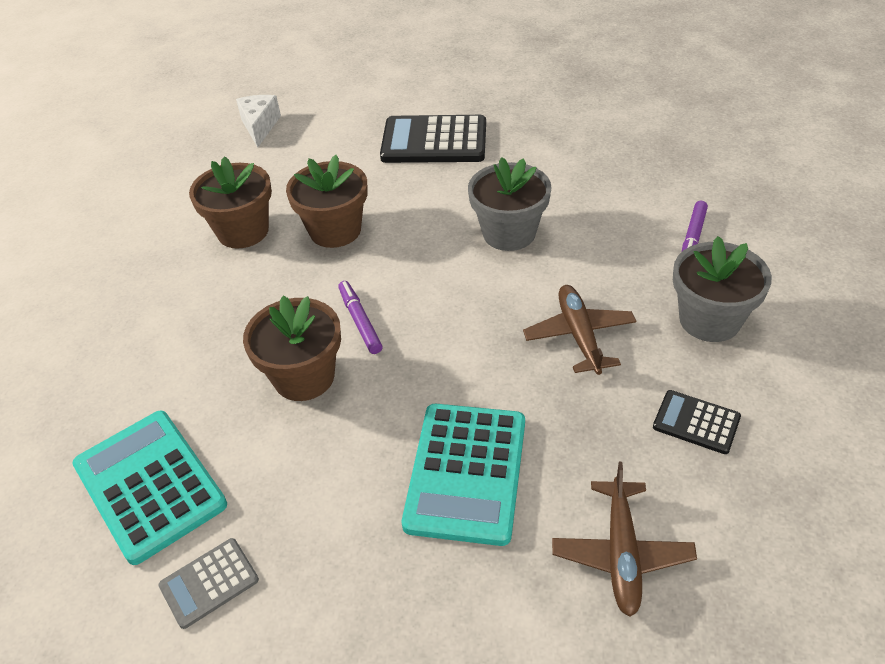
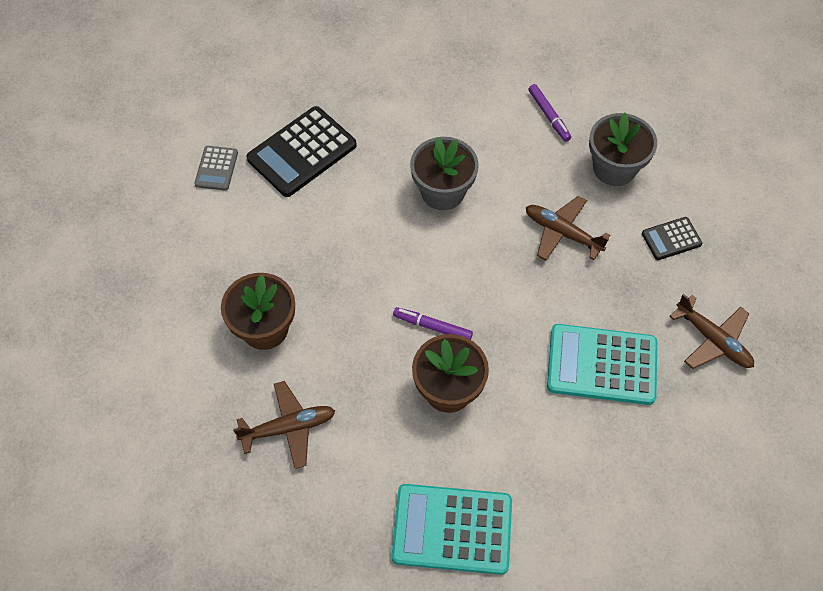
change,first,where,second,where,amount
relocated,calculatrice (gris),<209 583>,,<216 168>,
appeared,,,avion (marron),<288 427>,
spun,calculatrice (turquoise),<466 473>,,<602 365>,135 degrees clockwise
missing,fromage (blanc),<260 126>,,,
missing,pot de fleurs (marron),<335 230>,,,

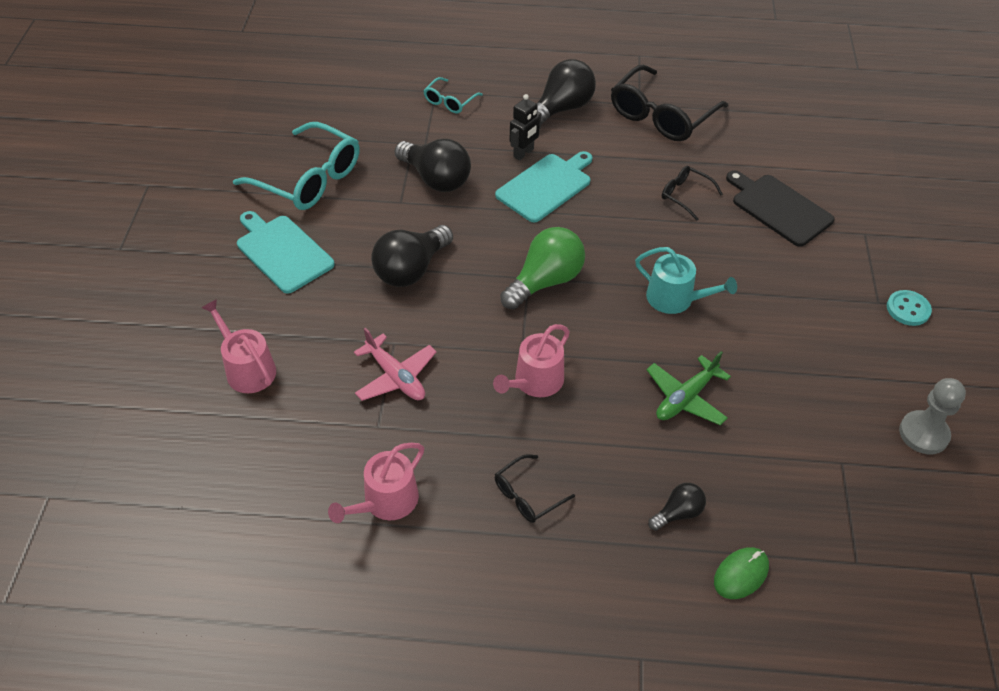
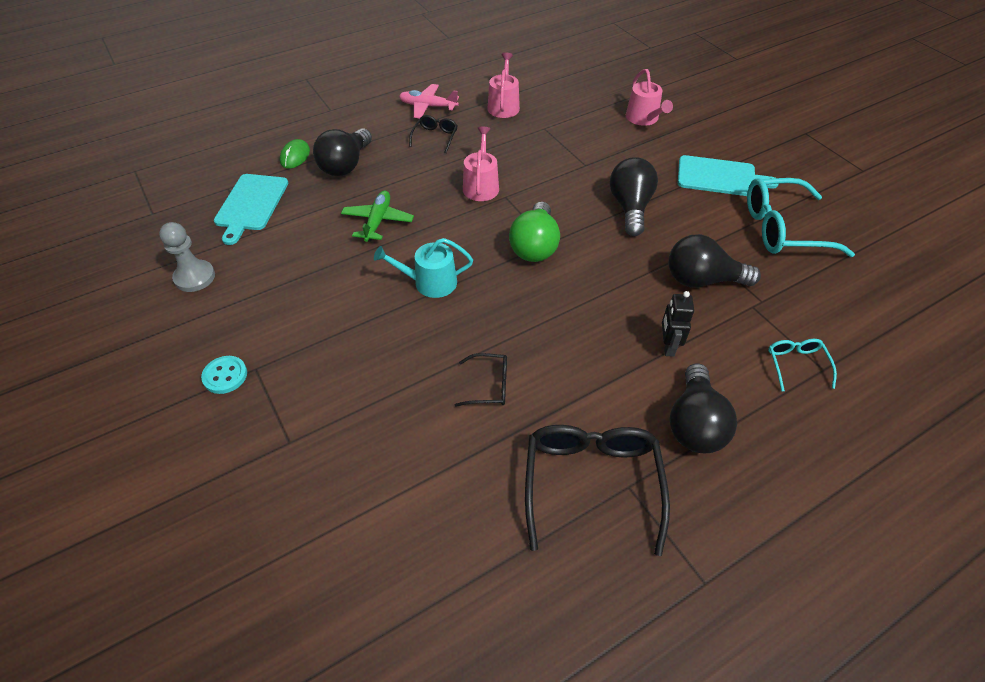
change,first,where,second,where,amount
relocated,planche à découper (turquoise),<546 186>,,<251 205>,
size,ampoule (noir),<678 513>,,<346 165>,x1.89
relocated,avion (rose),<396 377>,,<428 107>,
spun,arrosoir (rose),<247 368>,,<644 118>,60 degrees clockwise
missing,planche à découper (noir),<779 208>,,,

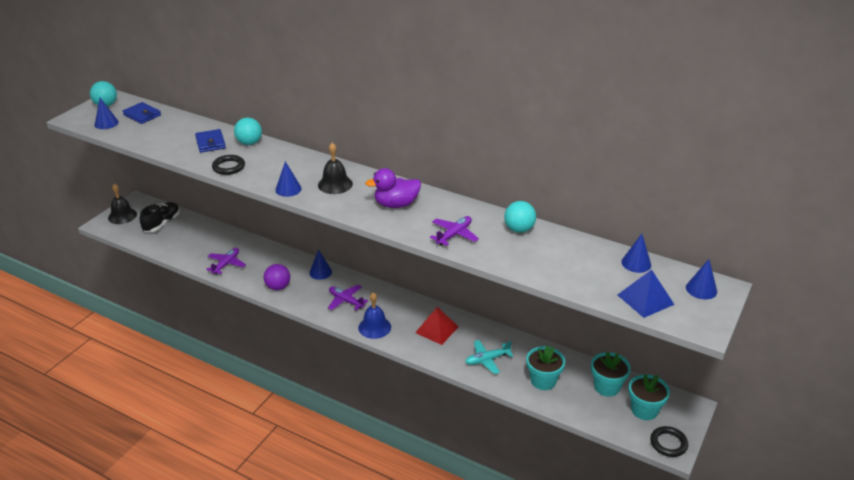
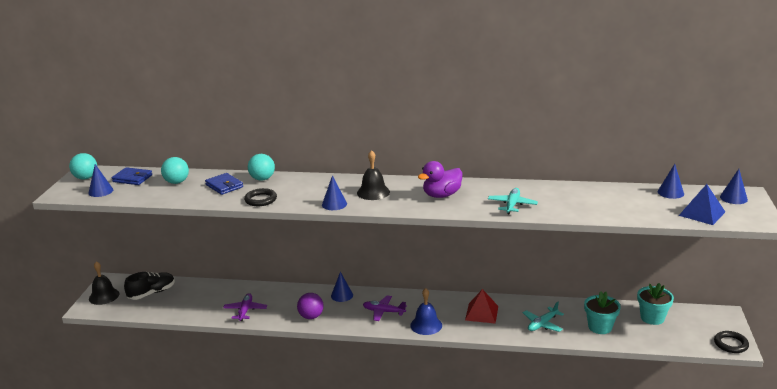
change,first,where,second,where,amount
spun,chaussure (noir),<162 223>,,<152 293>,45 degrees clockwise
relocated,balle (turquoise),<519 229>,,<176 182>,
colour,avion (violet),<454 235>,avion (turquoise),<512 205>,
missing,pot de fleurs (turquoise),<644 410>,,,

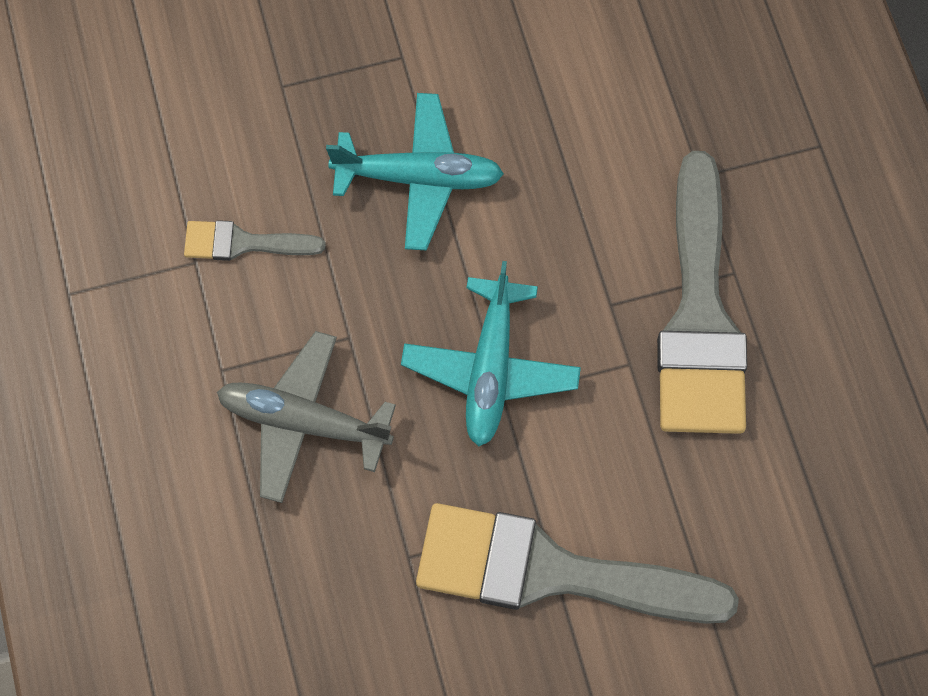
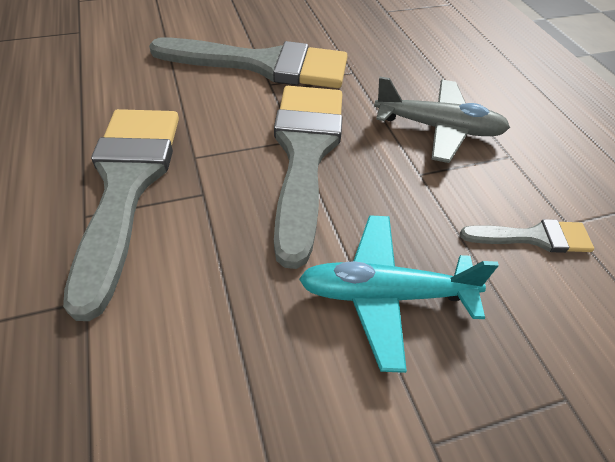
change,first,where,second,where,amount
exchanged,avion (turquoise),<490 369>,pinceau (gris),<305 154>,

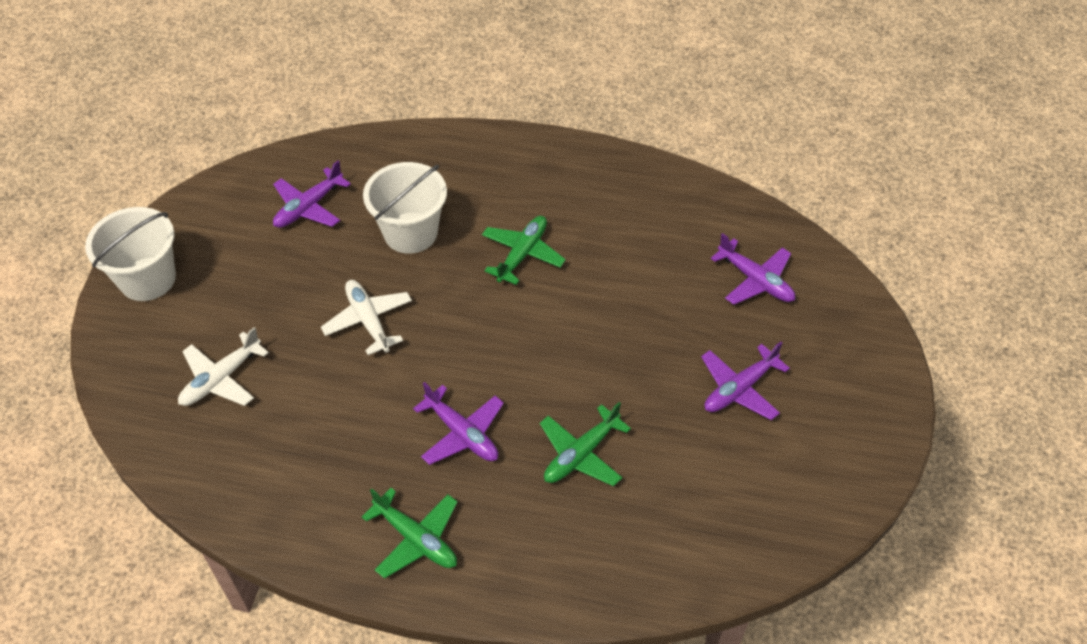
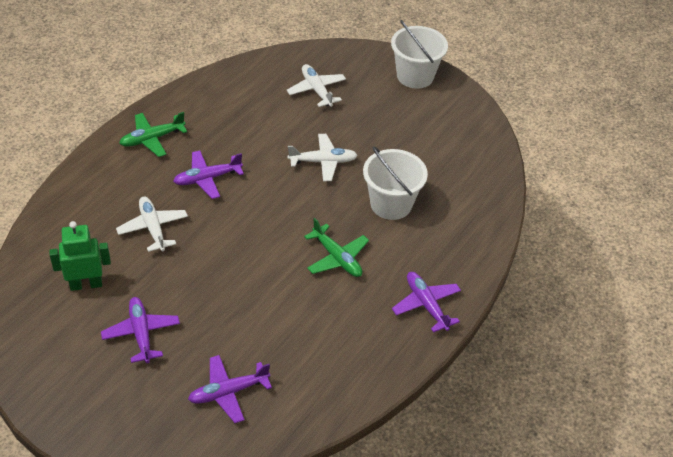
change,first,where,second,where,amount
appeared,,,robot (vert),<86 284>,
colour,avion (vert),<581 454>,avion (blanc),<153 228>,
relocated,avion (violet),<309 207>,,<426 305>,

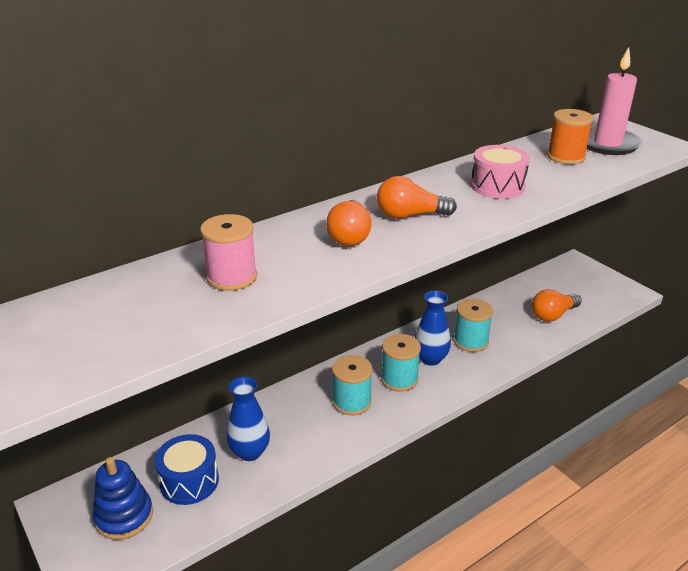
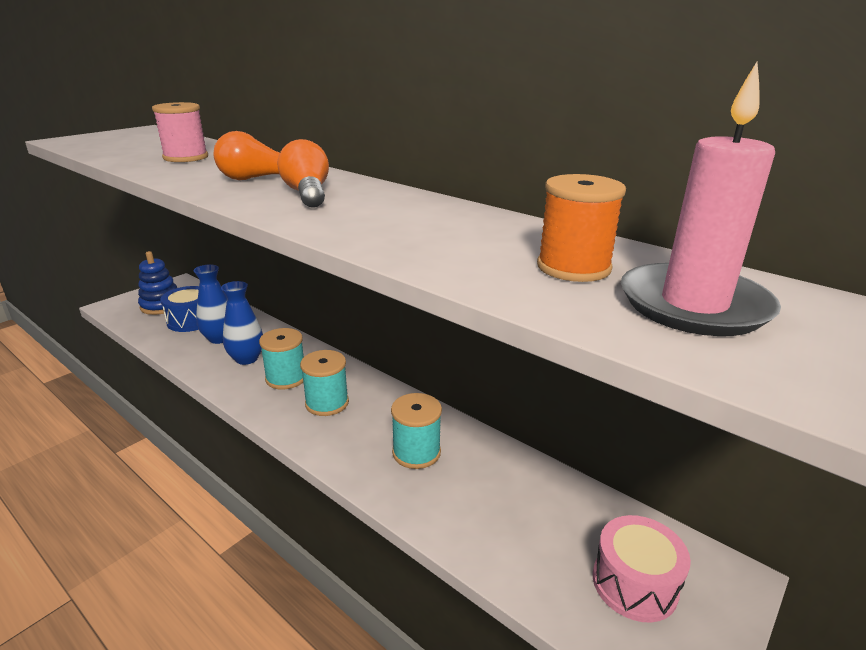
change,first,where,second,where,amount
relocated,vase (bleu),<430 359>,,<246 359>,
relocated,tambour (rose),<497 186>,,<634 583>,
missing,ampoule (orange),<553 315>,,,

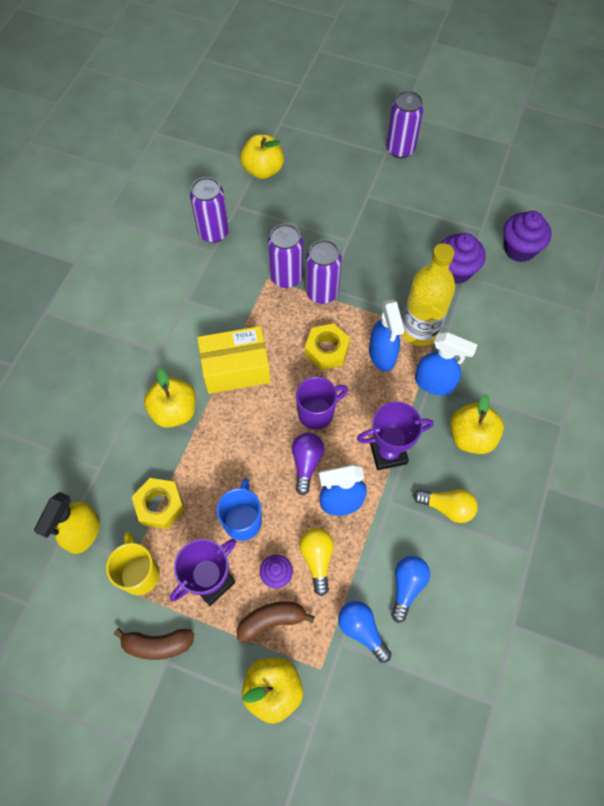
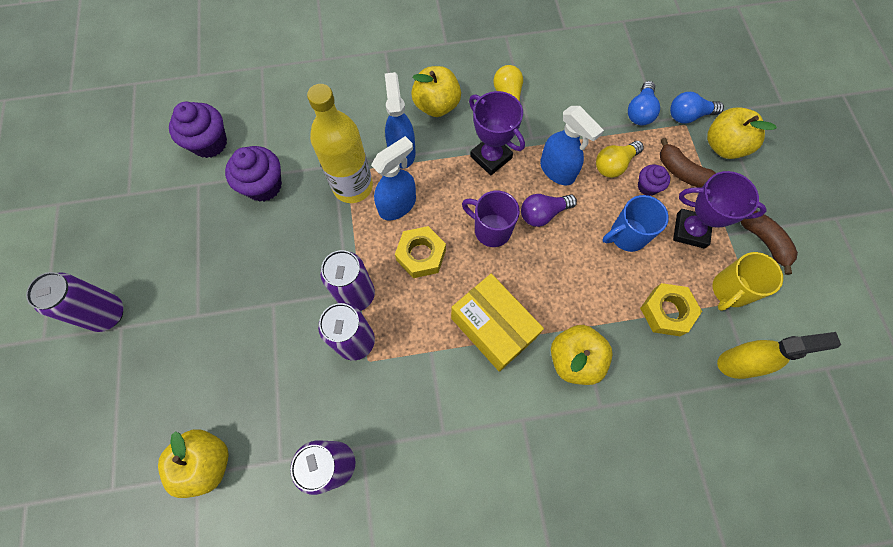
change,first,where,second,where,amount
relocated,ampoule (bleu),<407 586>,,<688 115>,

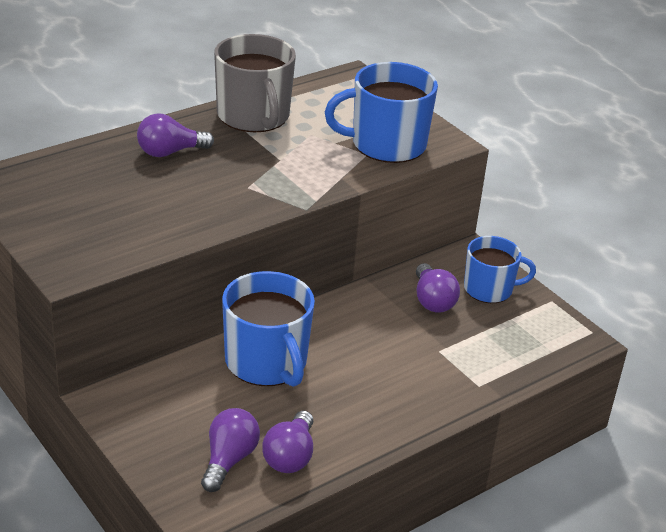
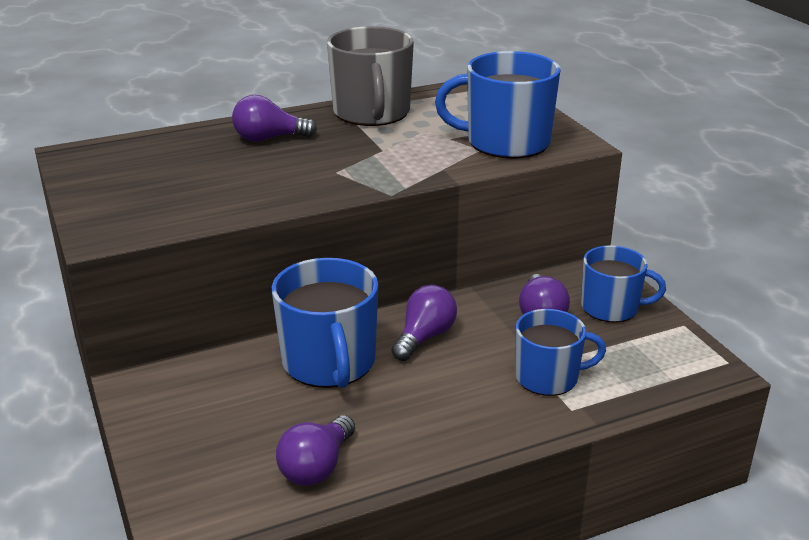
change,first,where,second,where,amount
relocated,ampoule (violet),<229 460>,,<424 337>,
appeared,,,tasse (bleu),<548 377>,

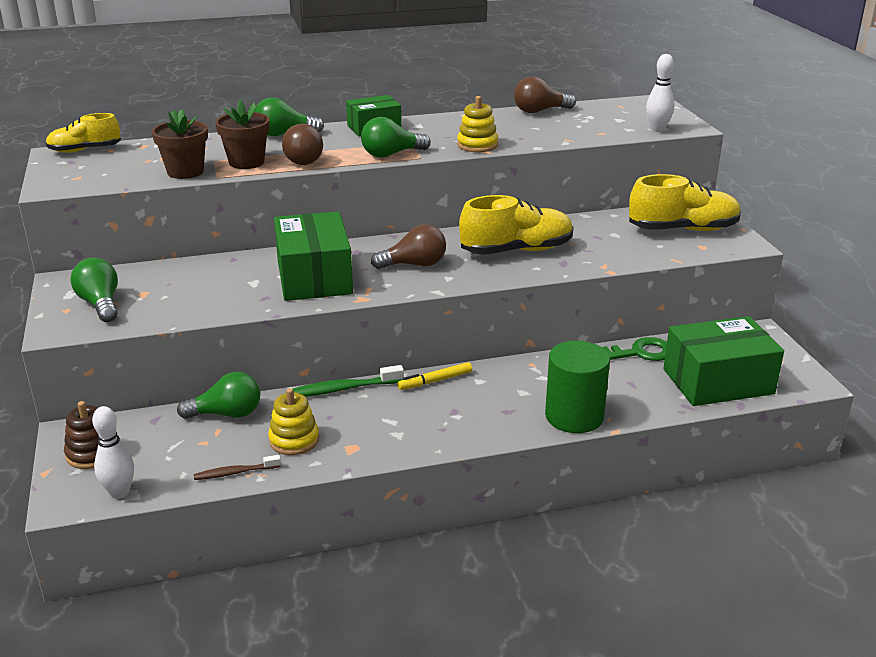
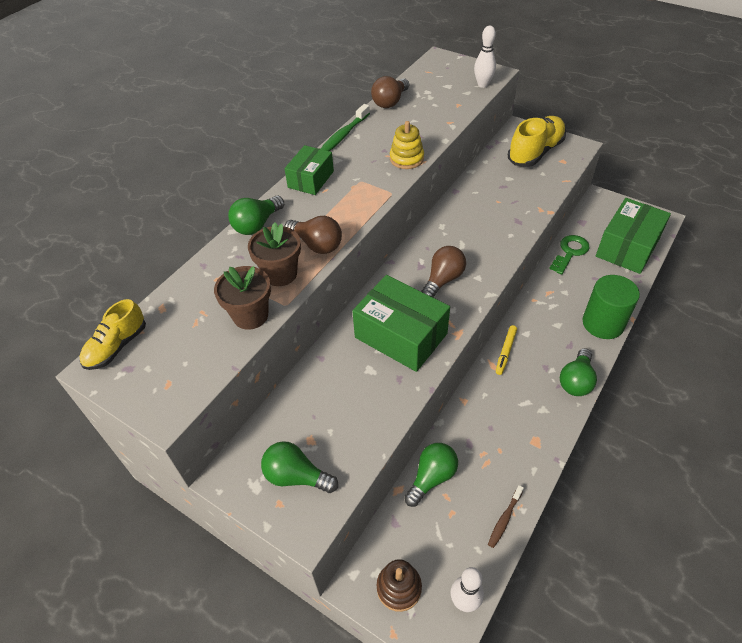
change,first,where,second,where,amount
relocated,brosse à dents (vert),<342 389>,,<343 135>,
relocated,ampoule (vert),<391 154>,,<576 381>,
missing,jouet à empiler (jaune),<294 440>,,,
missing,chaussure (jaune),<516 250>,,,

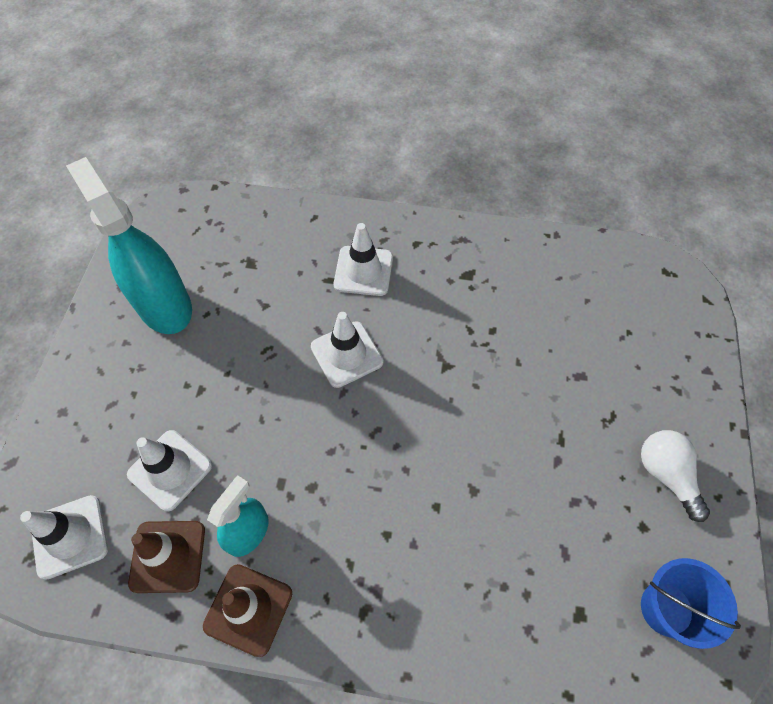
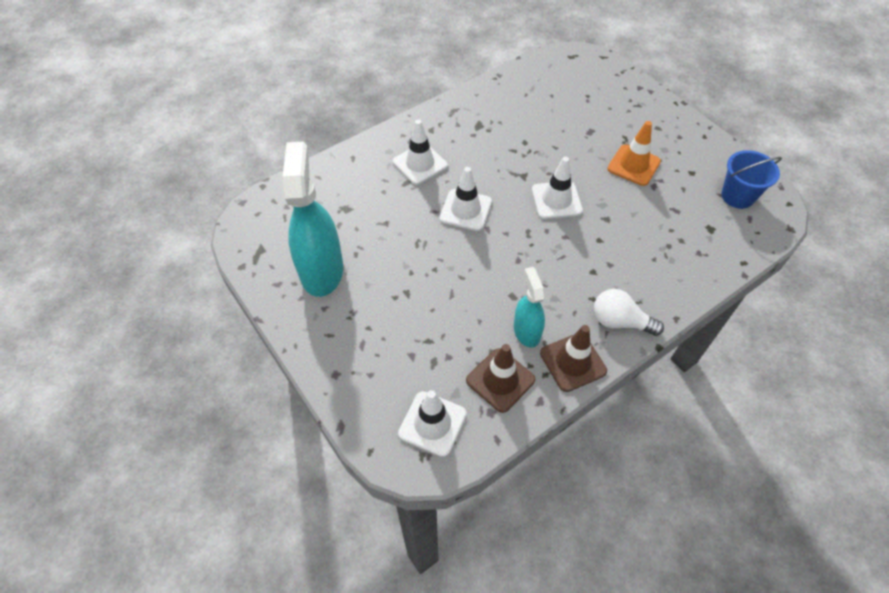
change,first,where,second,where,amount
spun,vaporisateur (turquoise),<164 305>,,<321 270>,75 degrees clockwise
relocated,cône de chantier (blanc),<170 470>,,<556 200>,
relocated,ampoule (blanc),<666 475>,,<620 321>,
appeared,,,cône de chantier (orange),<633 165>,

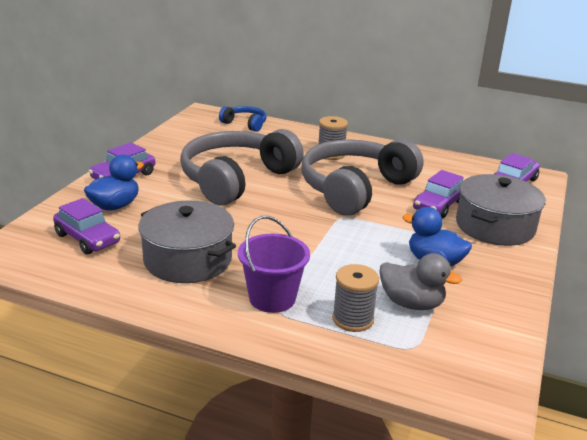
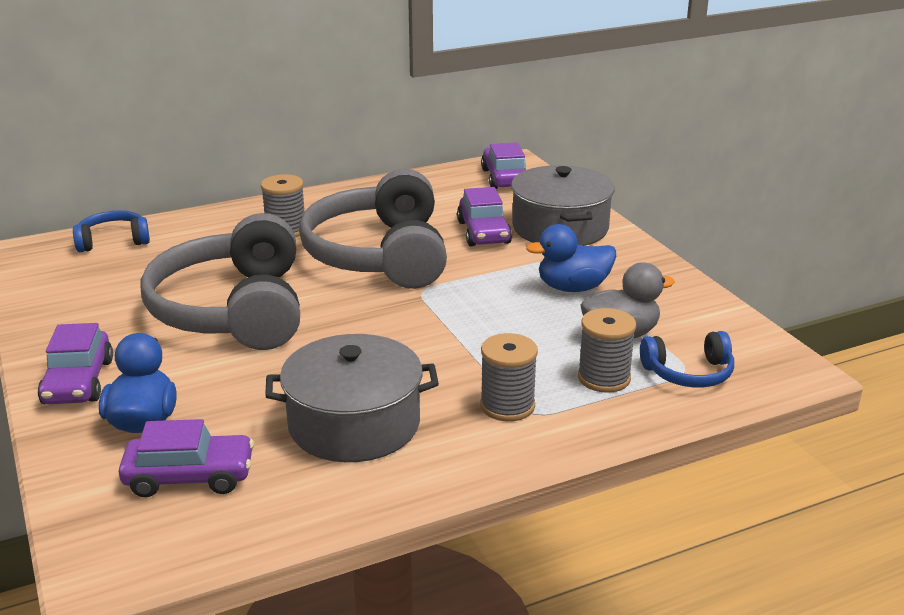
change,first,where,second,where,amount
exchanged,seau (violet),<272 298>,bobine (gris),<507 406>,
appeared,,,casque audio (bleu),<689 373>,

